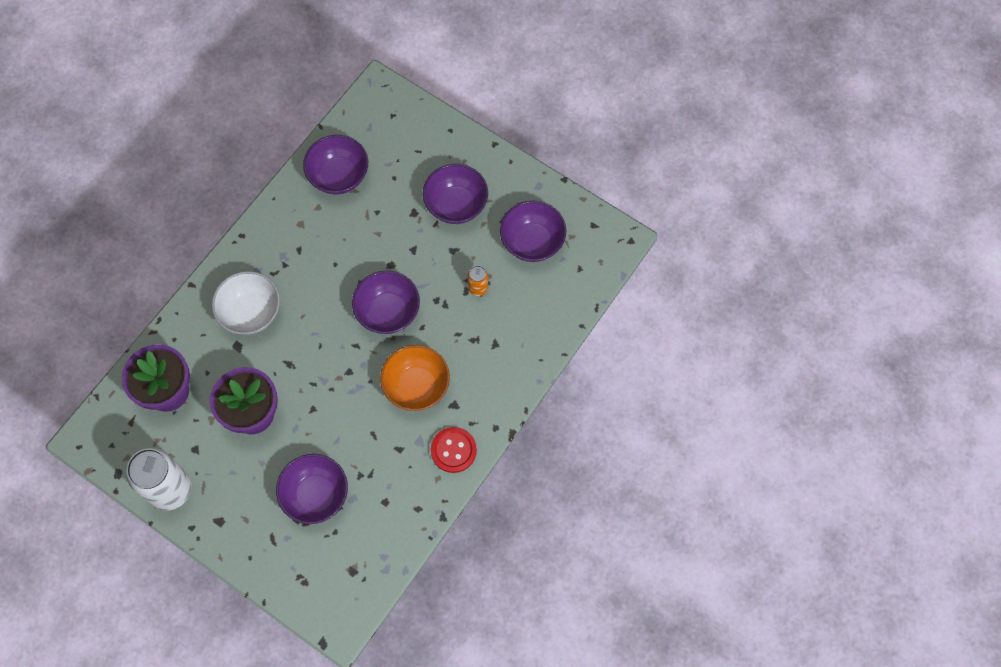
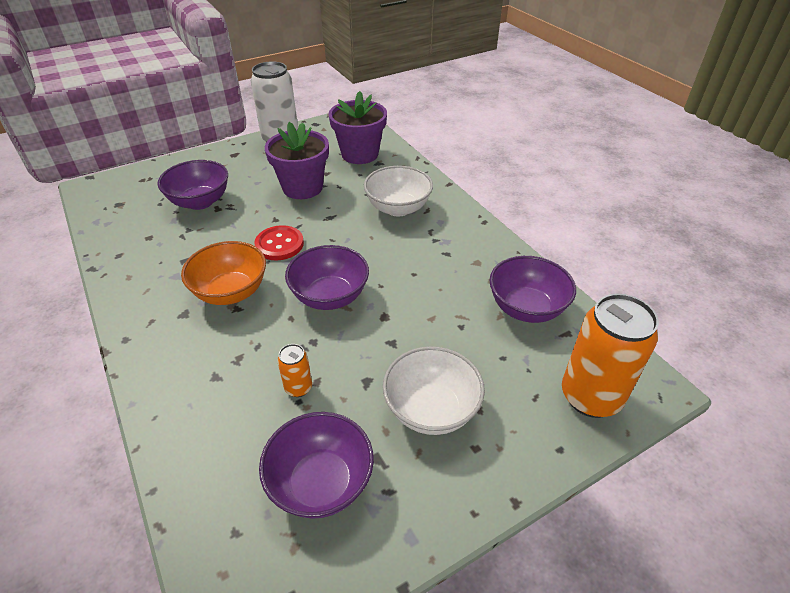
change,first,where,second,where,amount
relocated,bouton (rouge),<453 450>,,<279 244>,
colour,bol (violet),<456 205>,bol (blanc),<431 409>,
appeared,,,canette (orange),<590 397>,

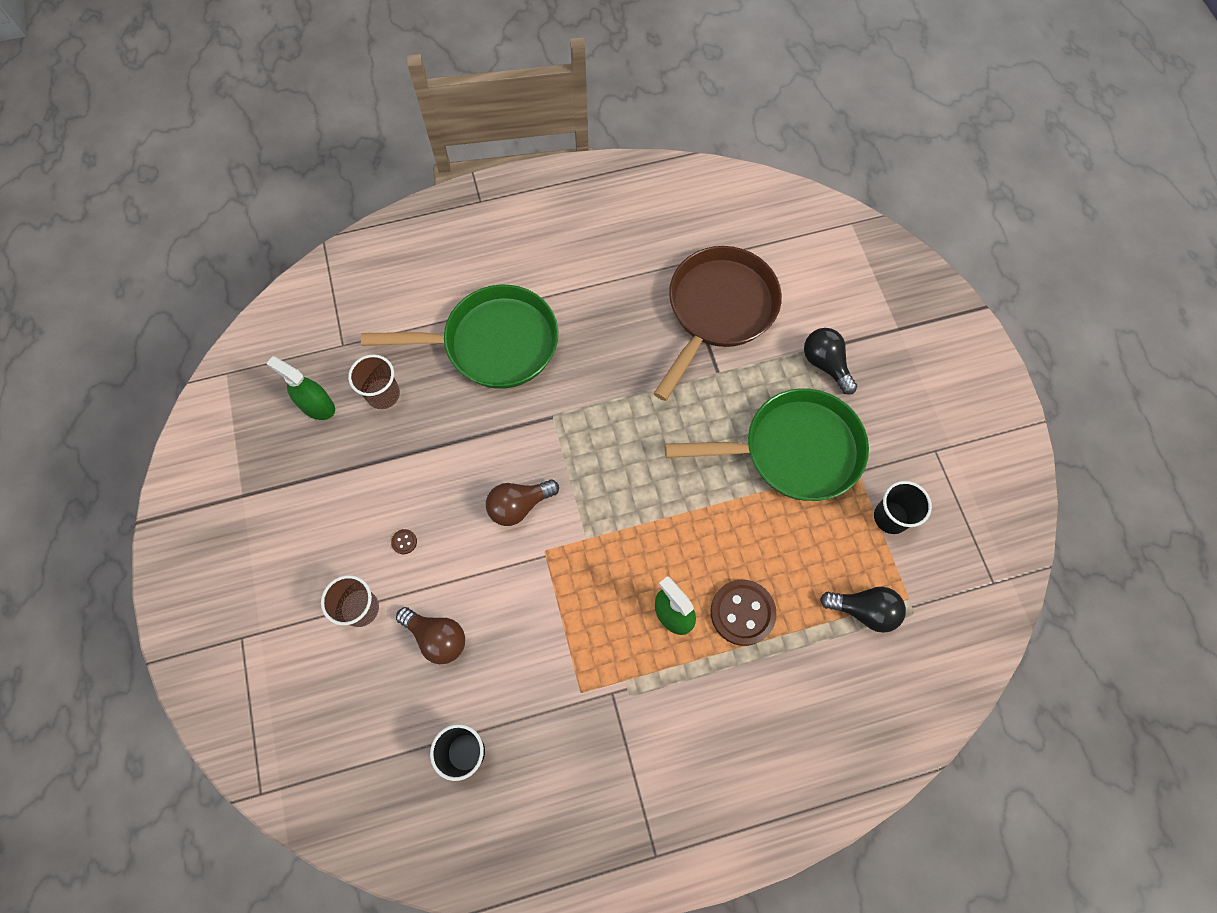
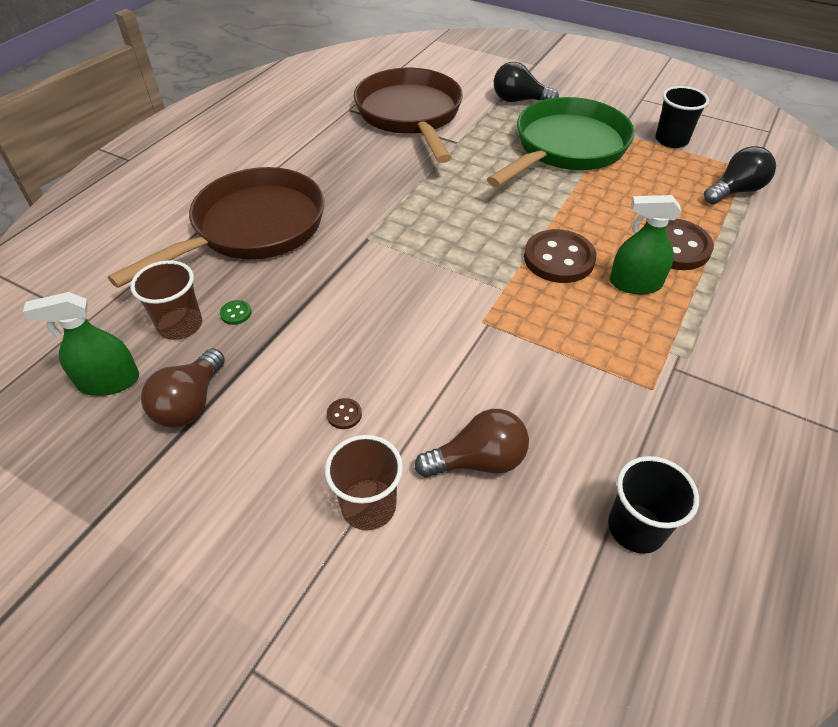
change,first,where,second,where,amount
colour,poêle (vert),<493 343>,poêle (marron),<252 229>,
relocated,ampoule (marron),<519 506>,,<190 403>,
appeared,,,bouton (vert),<236 313>,
appeared,,,bouton (marron),<559 259>,

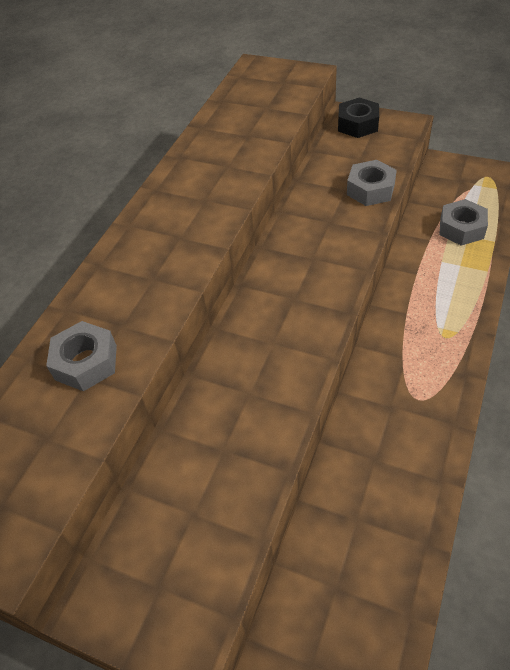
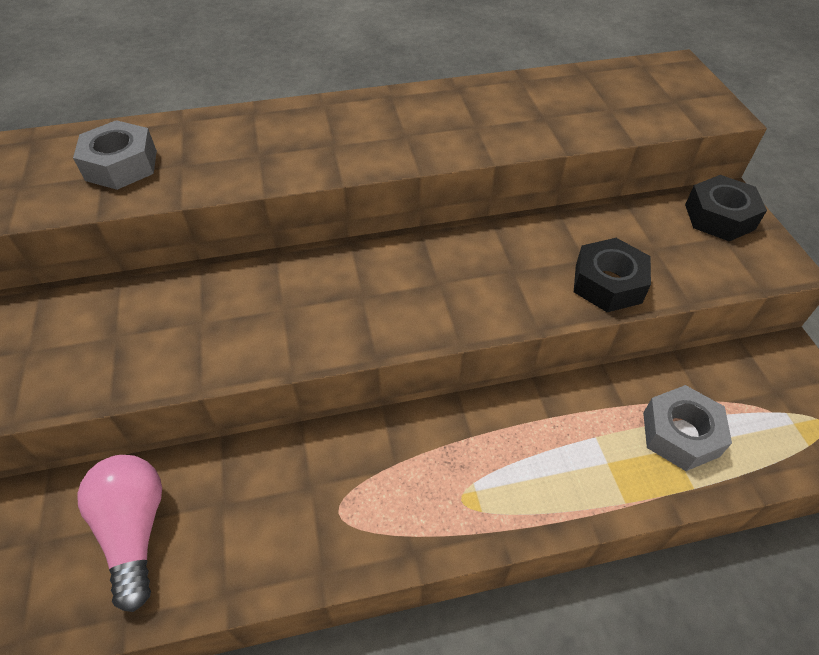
change,first,where,second,where,amount
appeared,,,ampoule (rose),<135 530>,
colour,écrou (gris),<370 189>,écrou (noir),<608 283>,

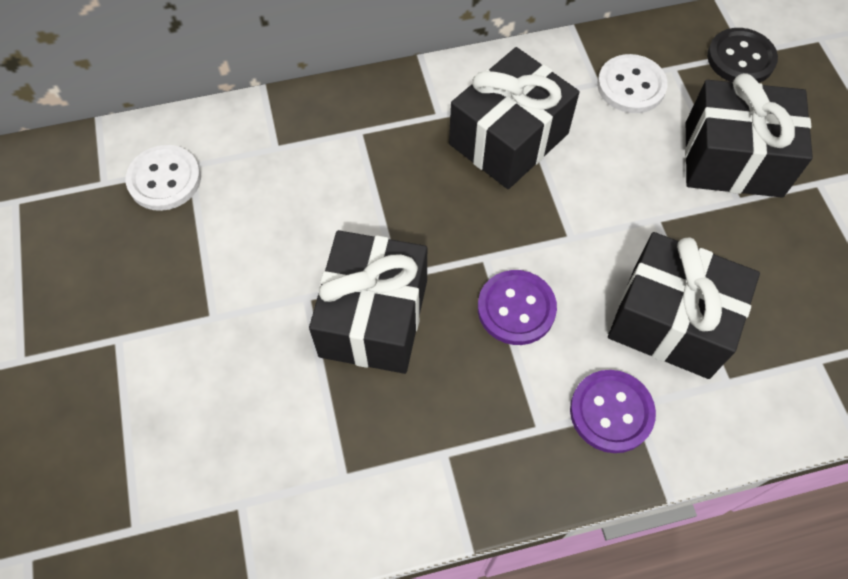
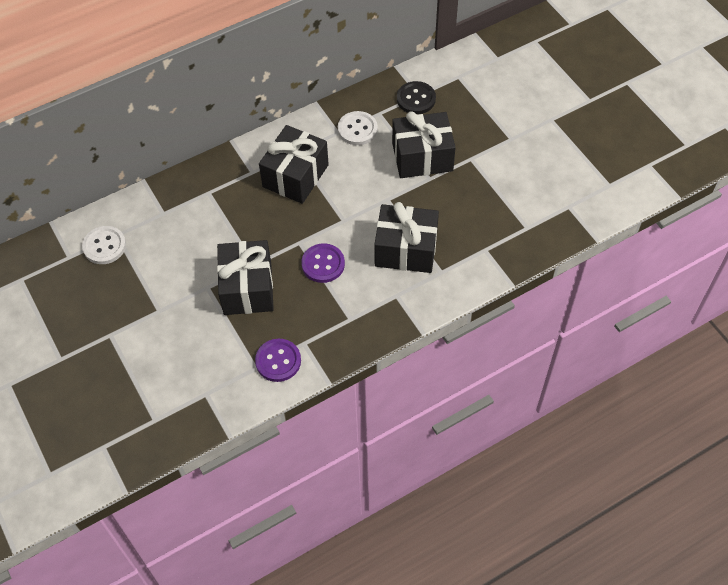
change,first,where,second,where,amount
relocated,bouton (violet),<611 412>,,<278 361>,

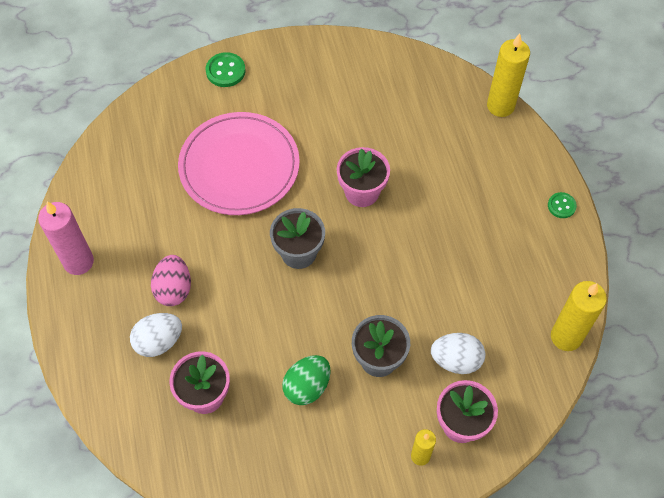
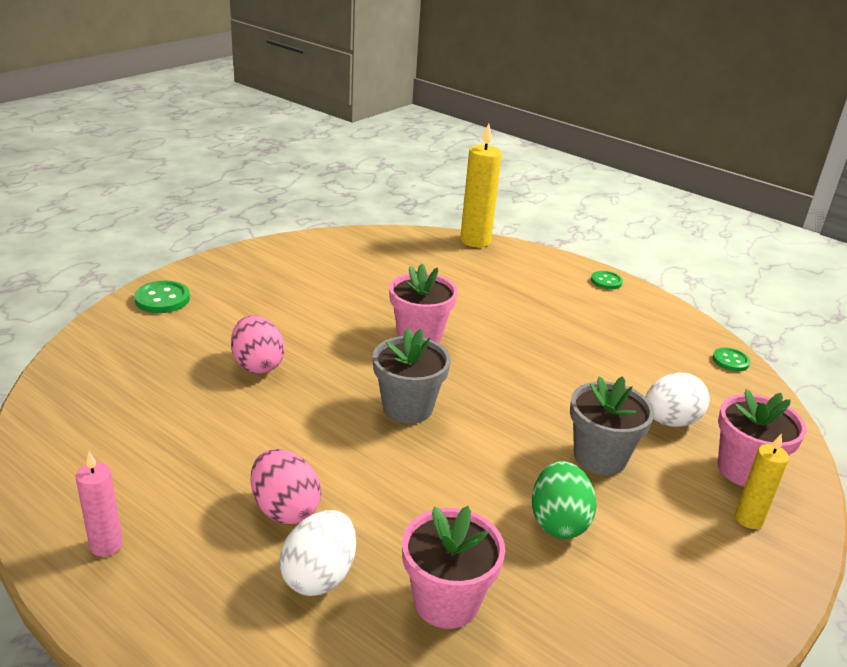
change,first,where,second,where,amount
size,bougie (rose),<78 262>,,<106 545>,x0.58
exchanged,assiette (rose),<239 166>,œuf (rose),<257 365>,
exchanged,bougie (jaune),<566 337>,bouton (vert),<730 361>,

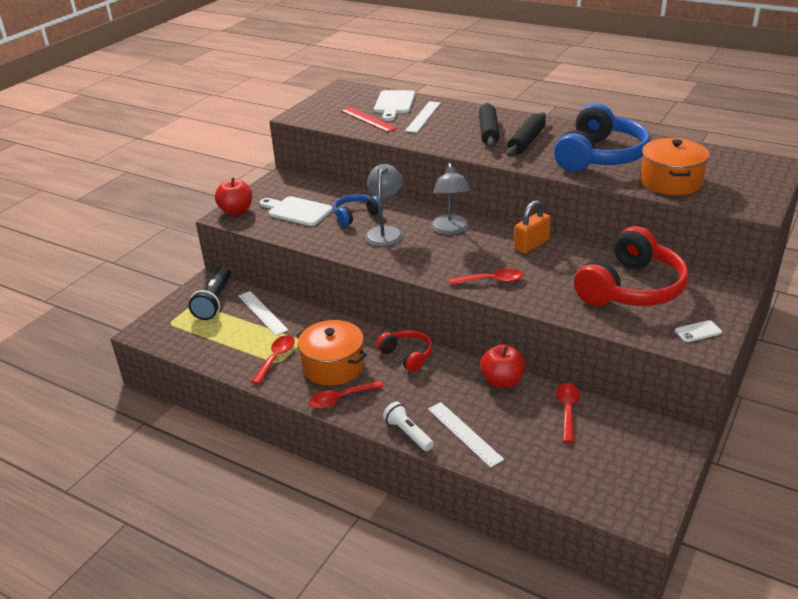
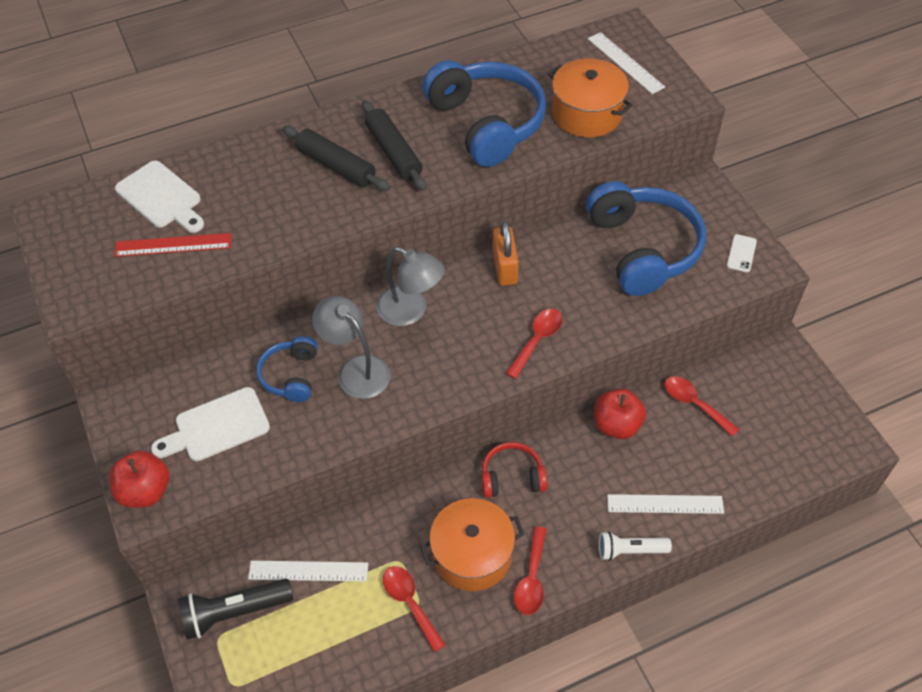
change,first,where,second,where,amount
spun,lampe de poche (noir),<214 302>,,<234 612>,120 degrees clockwise
colour,casque audio (rouge),<631 288>,casque audio (bleu),<643 249>,
relocated,règle (blanc),<423 116>,,<625 62>,

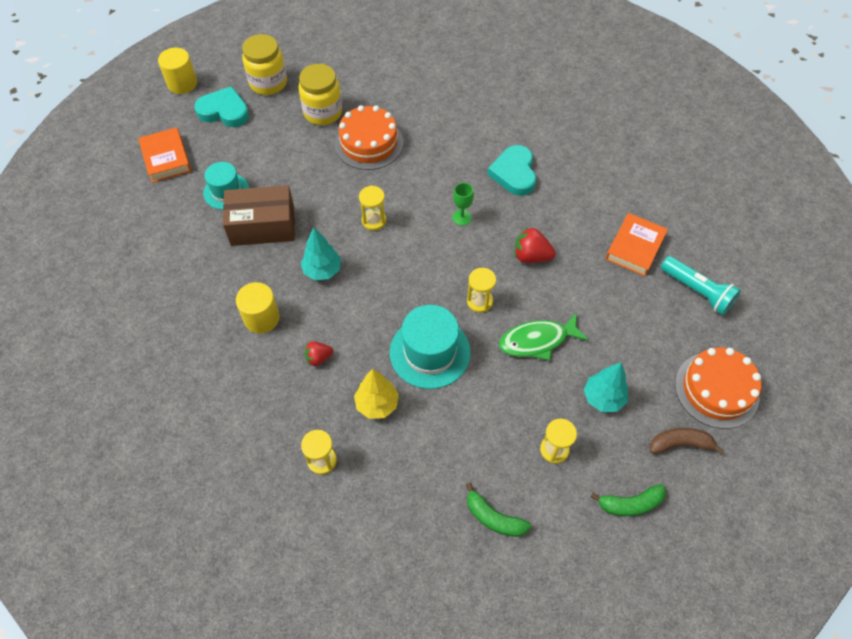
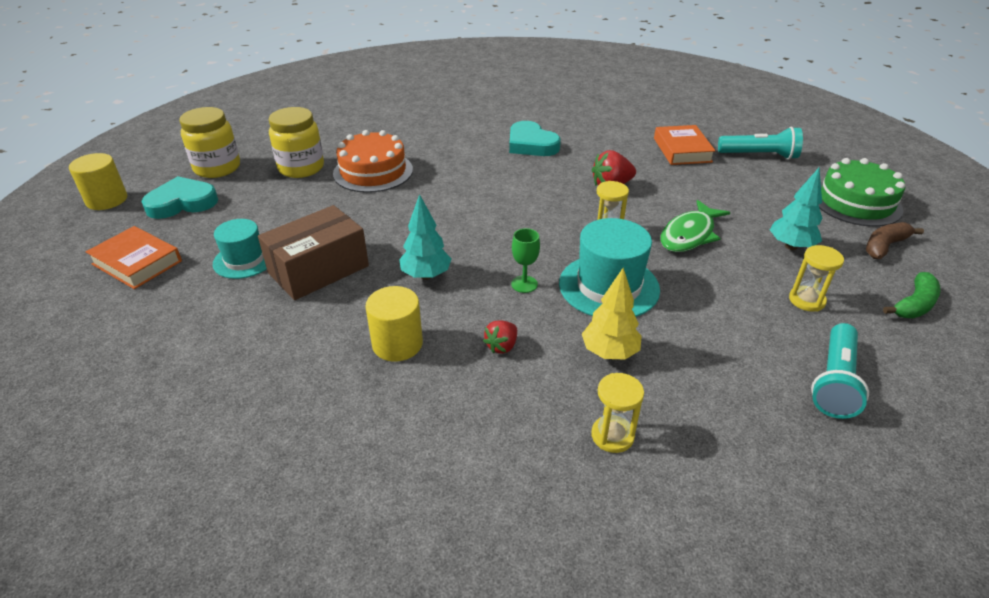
change,first,where,second,where,amount
relocated,verre à pied (vert),<462 217>,,<524 284>,
exchanged,banane (vert),<494 518>,lampe de poche (turquoise),<834 382>,
colour,gâteau (orange),<716 389>,gâteau (vert),<856 202>,
missing,sablier (jaune),<374 221>,,,

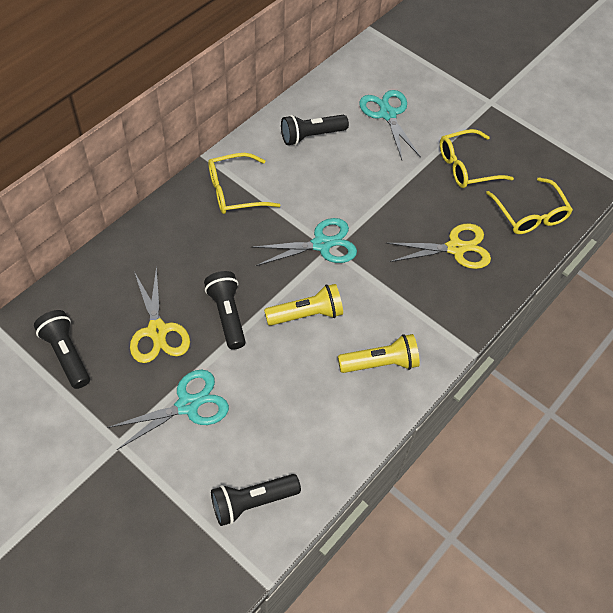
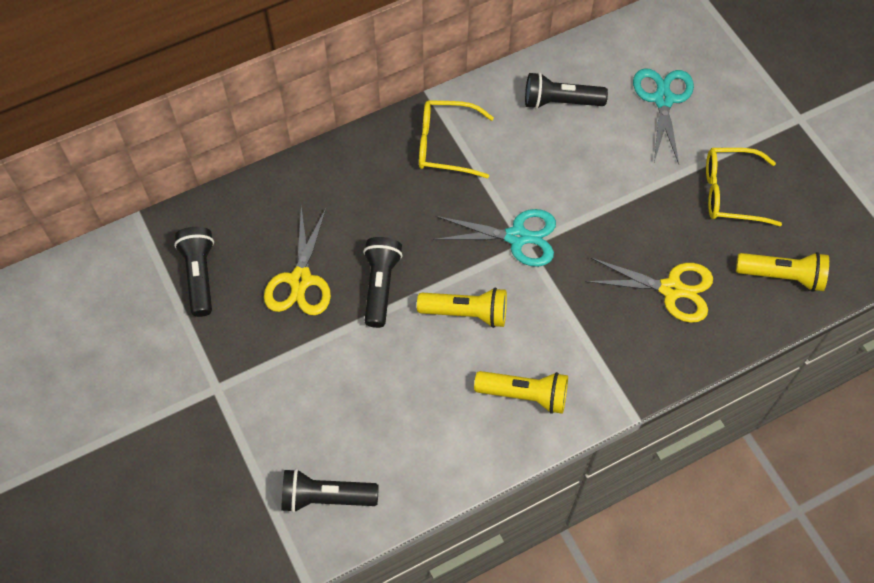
change,first,where,second,where,amount
exchanged,lunettes (jaune),<530 215>,lampe de poche (jaune),<782 276>,
missing,ciseaux (turquoise),<188 405>,,,

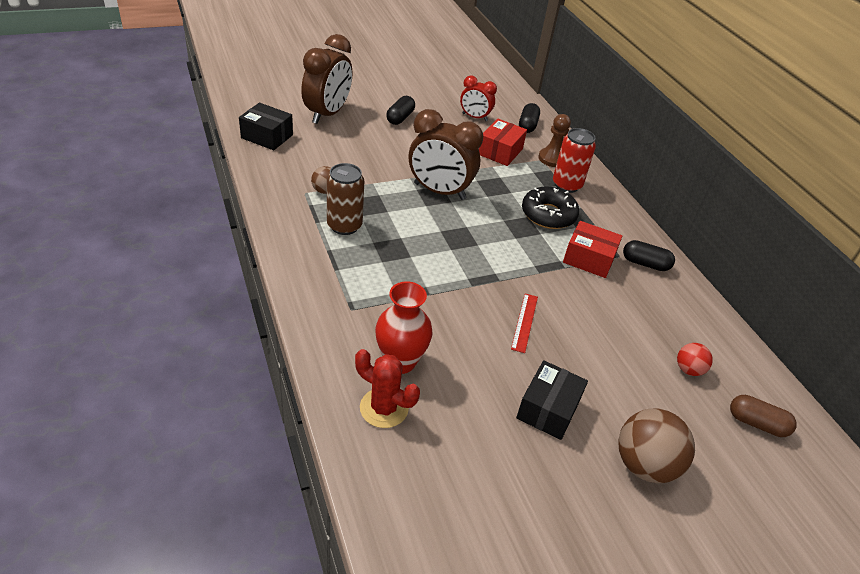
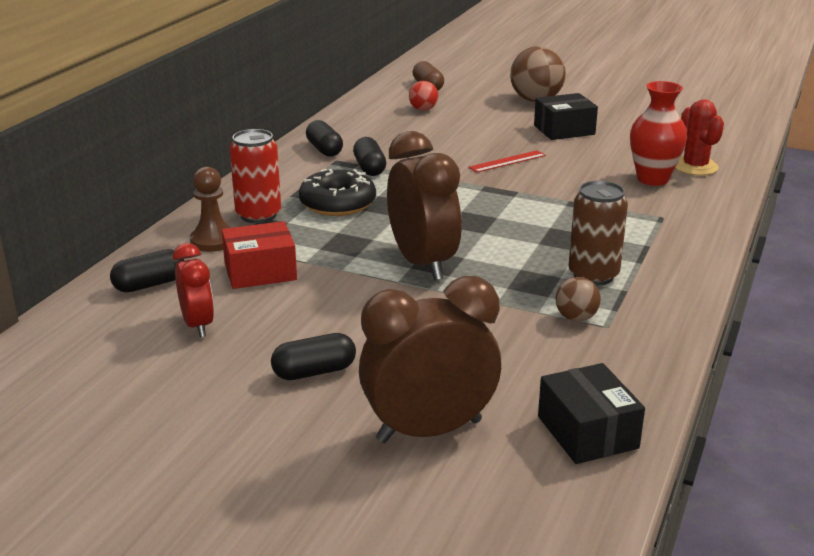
change,first,where,second,where,amount
exchanged,boîte (rouge),<588 259>,gélule (noir),<369 168>,

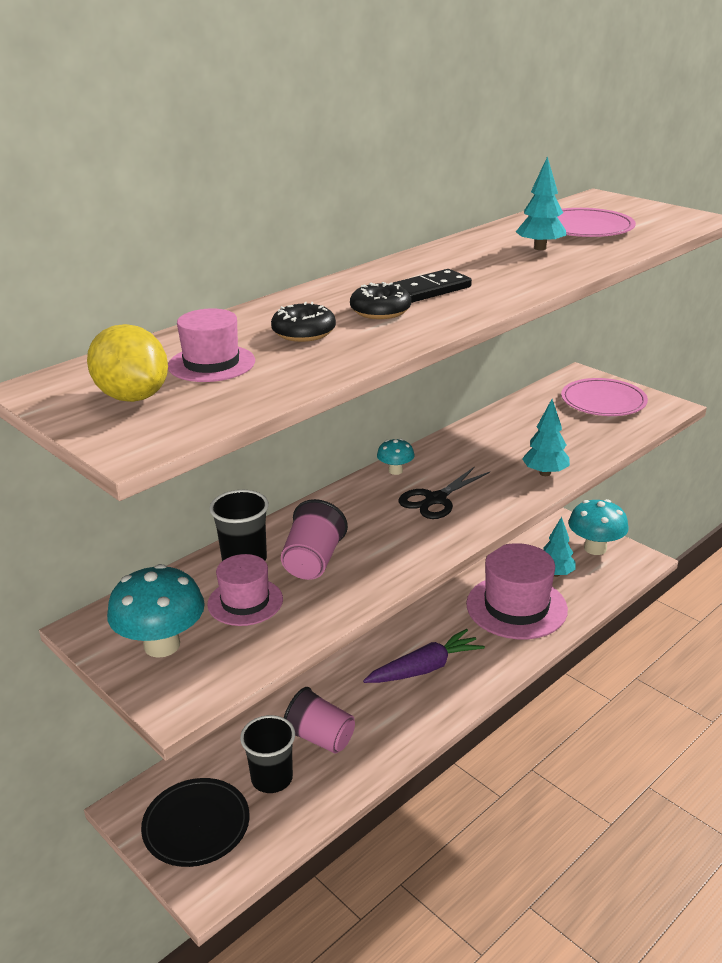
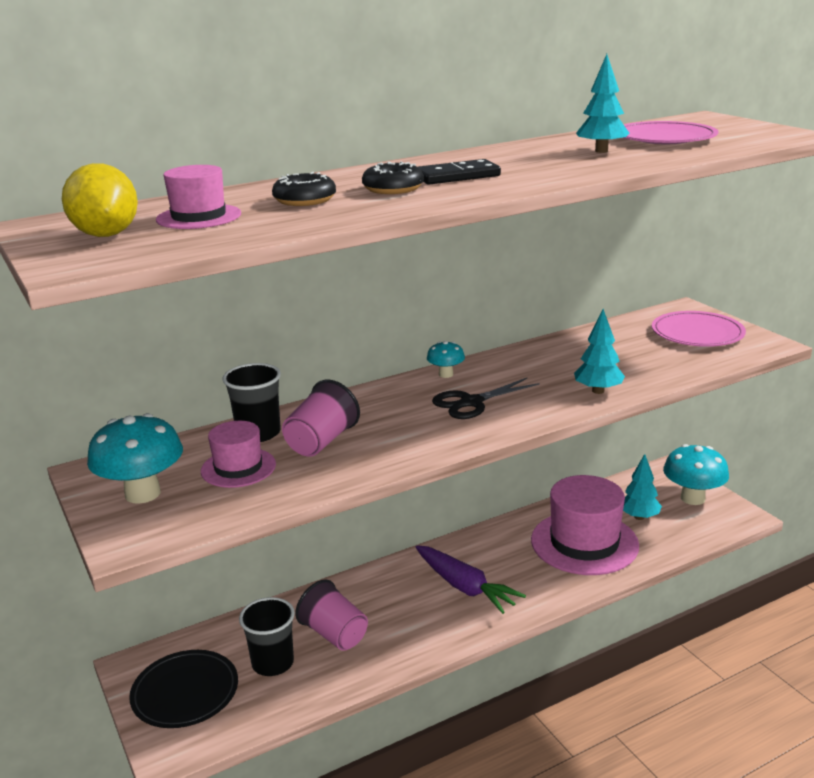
change,first,where,second,where,amount
spun,carotte (violet),<424 668>,,<464 587>,60 degrees clockwise

